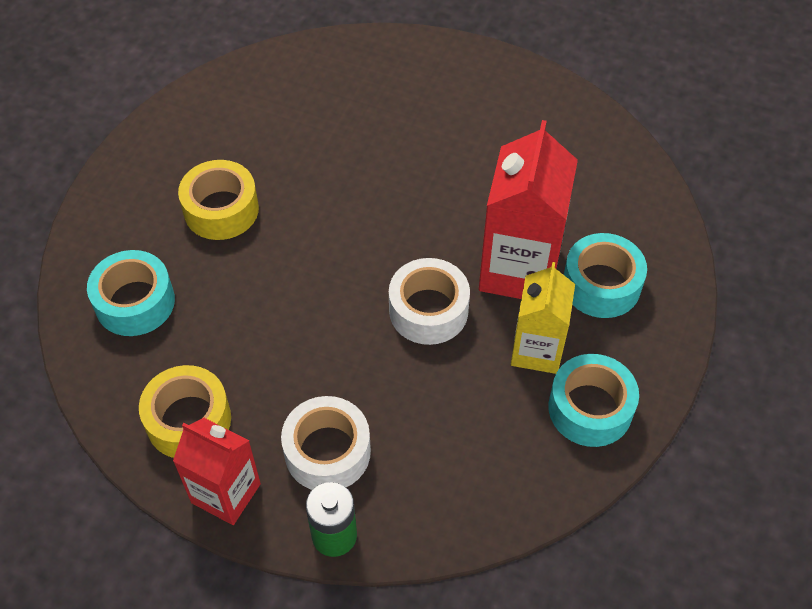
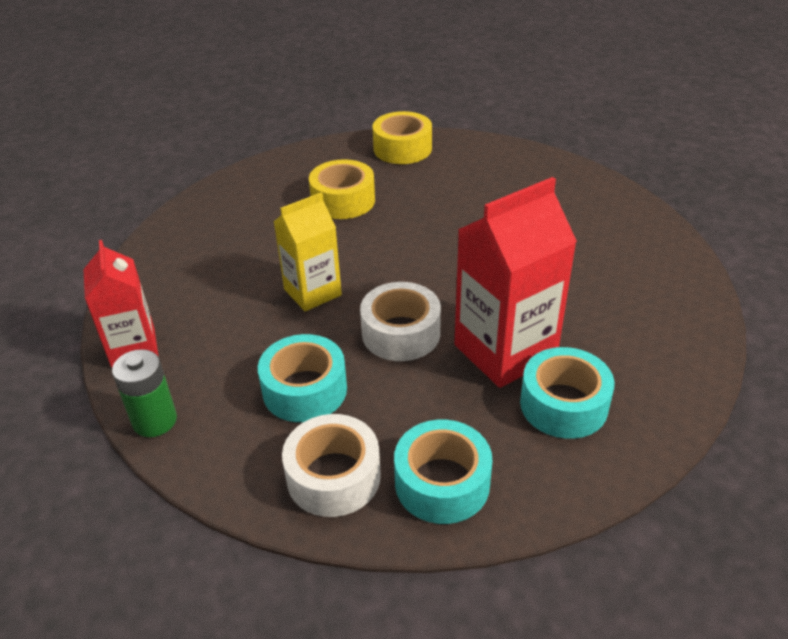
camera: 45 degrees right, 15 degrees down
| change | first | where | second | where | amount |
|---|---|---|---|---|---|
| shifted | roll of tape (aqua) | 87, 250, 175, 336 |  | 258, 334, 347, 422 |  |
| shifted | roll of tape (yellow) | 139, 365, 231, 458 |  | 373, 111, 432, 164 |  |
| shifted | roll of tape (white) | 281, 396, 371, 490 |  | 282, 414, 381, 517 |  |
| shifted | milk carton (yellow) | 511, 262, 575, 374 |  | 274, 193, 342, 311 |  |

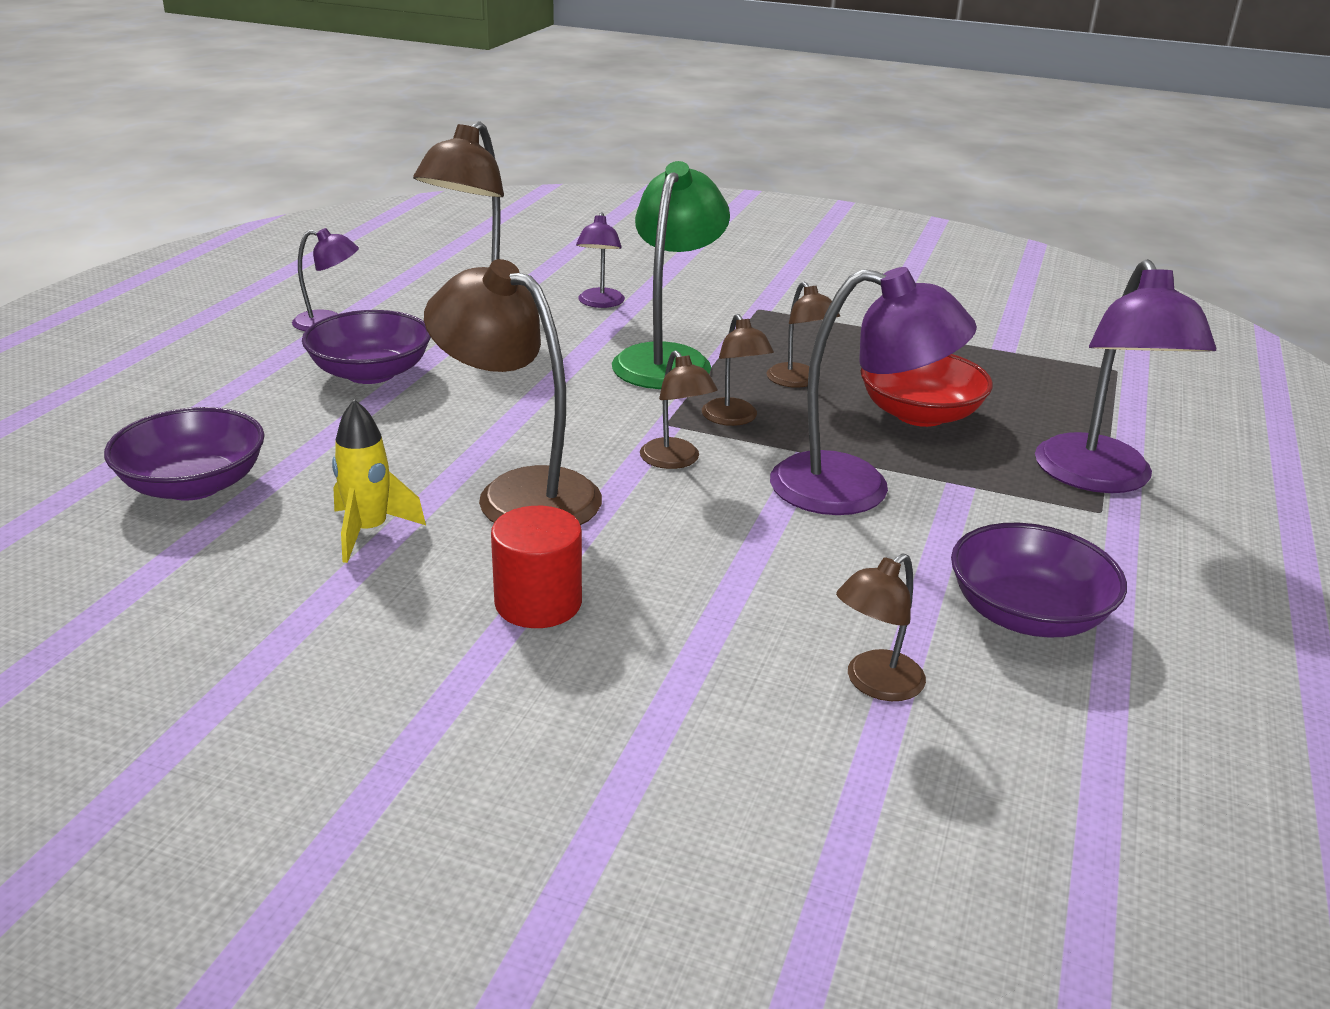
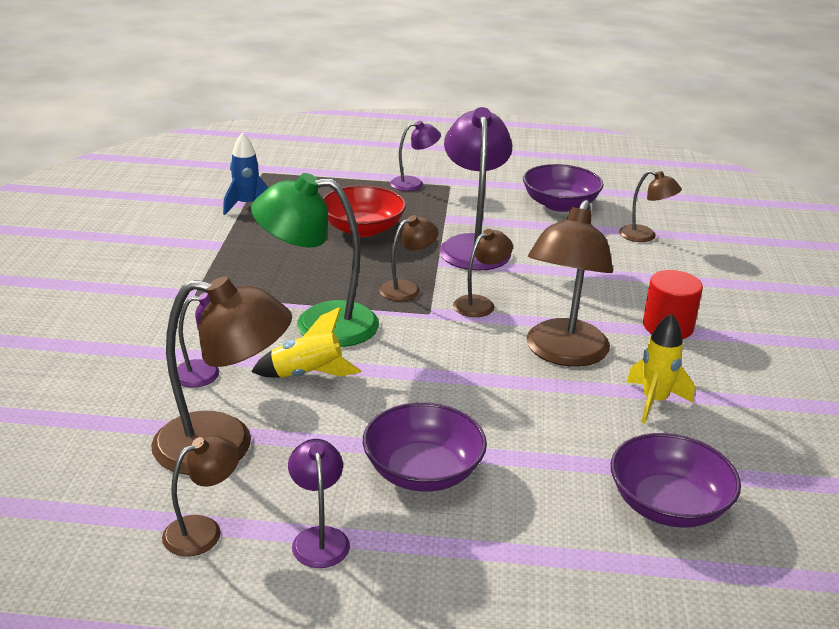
camera: 105 degrees left, 0 degrees up
| change | first | where | second | where | amount |
|---|---|---|---|---|---|
| shifted | reading lamp (dark brown) | 767, 282, 840, 388 |  | 162, 435, 239, 556 |  |
| scaled | reading lamp (violet) | 1035, 259, 1216, 493 |  | 390, 121, 441, 191 | x0.52 |
| new |  |  | spaceship (royal blue) | 223, 132, 268, 215 |  |
| new |  |  | spaceship (yellow) | 251, 307, 361, 378 |  |

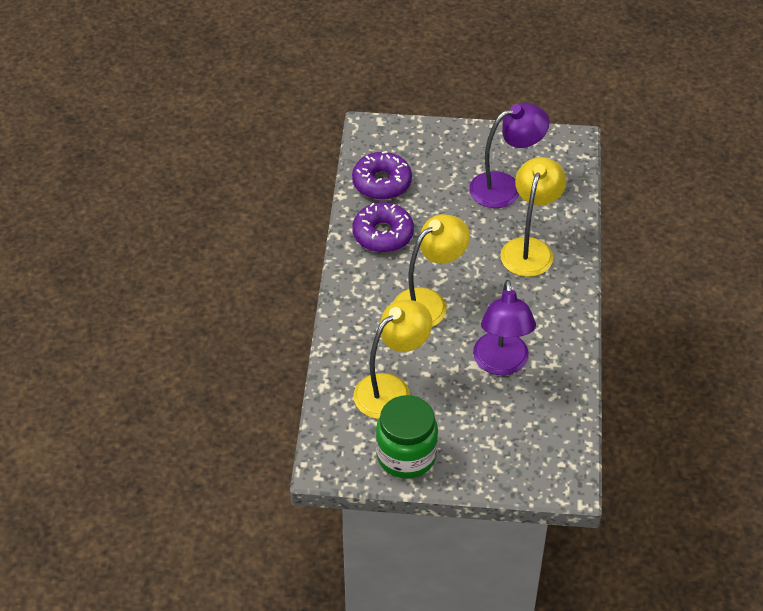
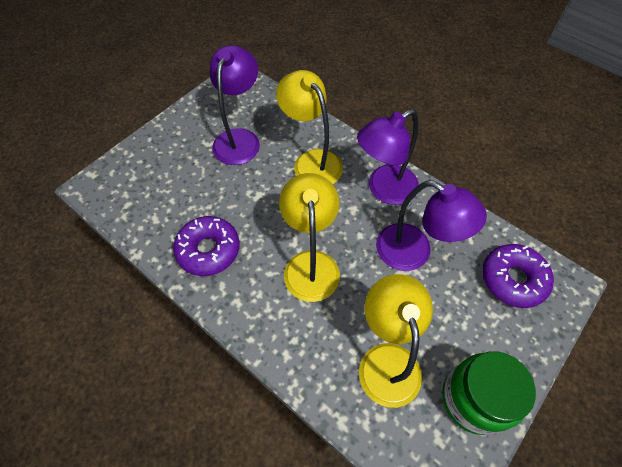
camera: 55 degrees left, 10 degrees up
| change | first | where | second | where | amount |
|---|---|---|---|---|---|
| shifted | glazed donut (violet) | 352, 151, 412, 200 |  | 482, 244, 554, 308 |  |
| new |  |  | reading lamp (violet) | 357, 109, 419, 205 |  |

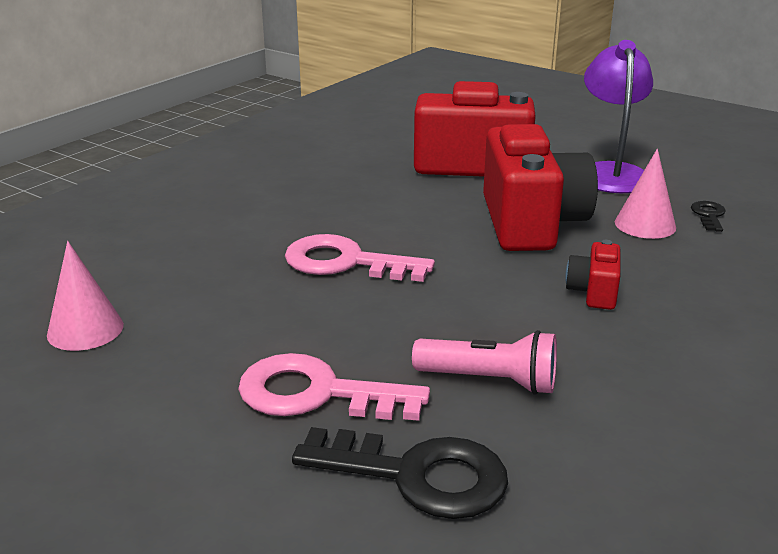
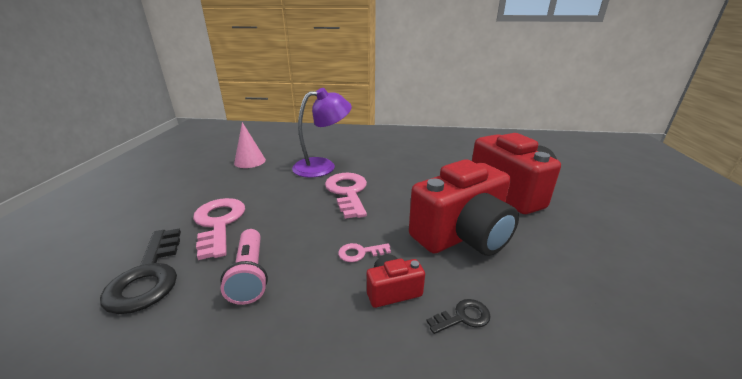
camera: 60 degrees right, 0 degrees up
| change | first | where | second | where | amount |
|---|---|---|---|---|---|
| shifted | reading lamp (violet) | 584, 40, 653, 193 |  | 292, 88, 352, 178 |  |
| gone | cone (pink) | 615, 149, 676, 239 |  |  |  |
| shifted | door key (ebony) | 691, 201, 726, 232 |  | 426, 299, 491, 334 |  |
| new |  |  | door key (pink) | 338, 243, 391, 262 |  |

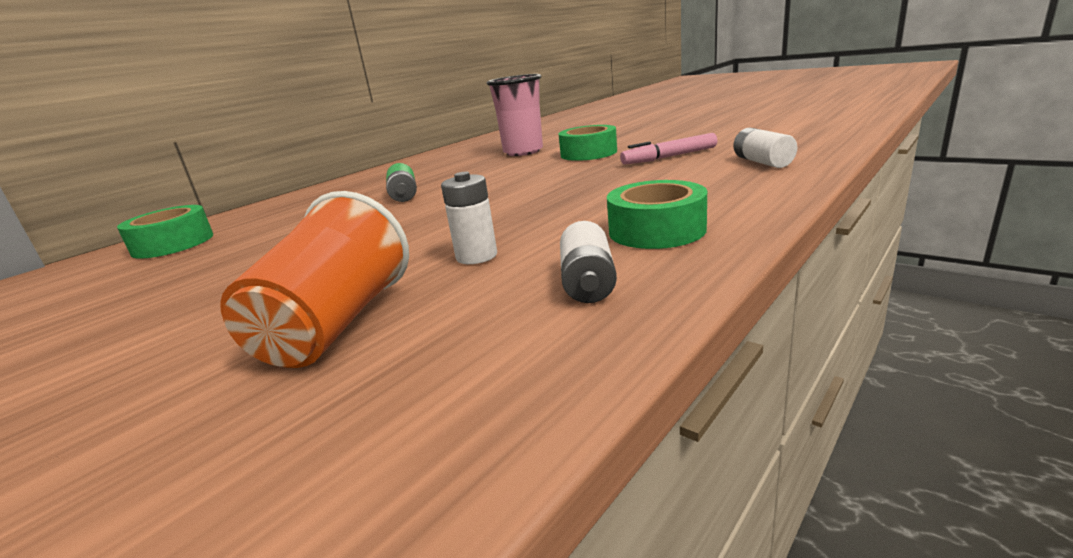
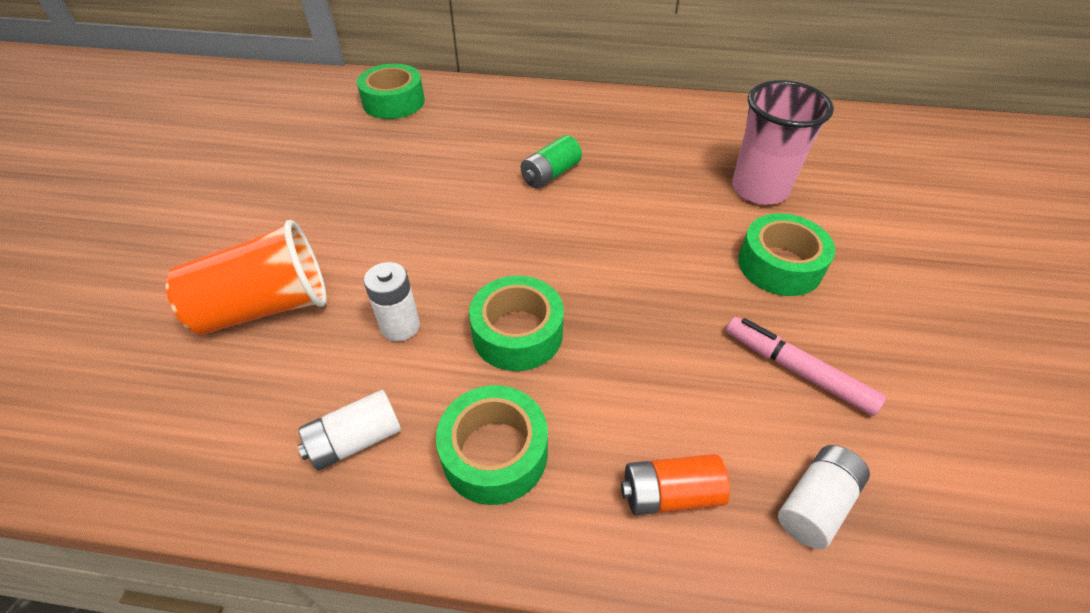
camera: 55 degrees right, 25 degrees up
| change | first | where | second | where | amount |
|---|---|---|---|---|---|
| new |  |  | roll of tape (green) | 469, 276, 564, 371 |  |
| new |  |  | AA battery (orange-coloured) | 621, 454, 730, 515 |  |

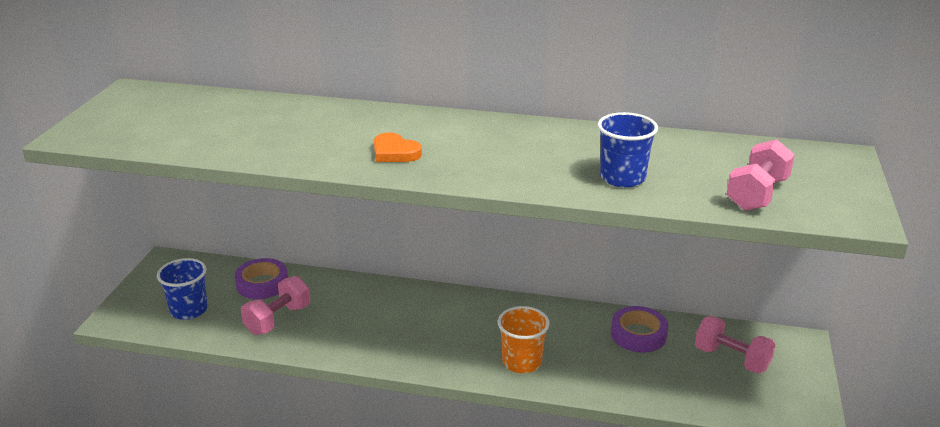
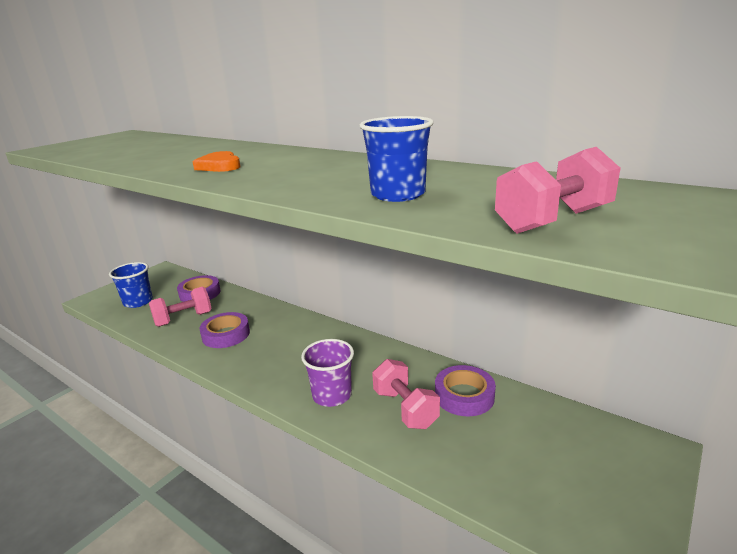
camera: 25 degrees right, 5 degrees down
| change | first | where | second | where | amount |
|---|---|---|---|---|---|
| repainted | cup (orange-coloured) | 498, 306, 550, 373 | cup (violet) | 301, 339, 354, 407 |  |
| shifted | dumbbell (pink) | 695, 316, 776, 373 |  | 372, 359, 440, 429 |  |
| new |  |  | roll of tape (violet) | 199, 312, 250, 348 |  |

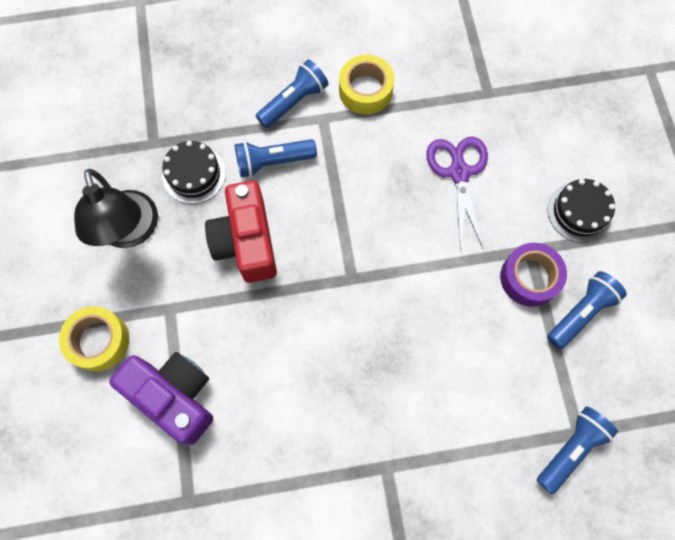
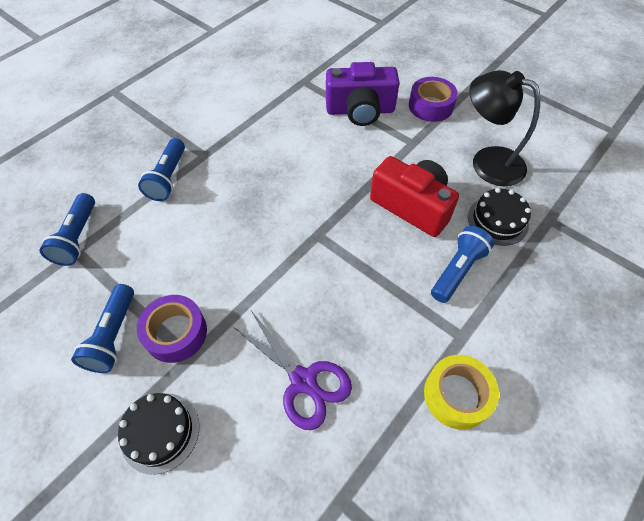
camera: 140 degrees right, 15 degrees down
| change | first | where | second | where | amount |
|---|---|---|---|---|---|
| repainted | roll of tape (yellow) | 59, 306, 129, 371 | roll of tape (violet) | 409, 77, 458, 122 |  |
| shifted | pocket torch (royal blue) | 256, 60, 329, 128 |  | 138, 138, 185, 201 |  |

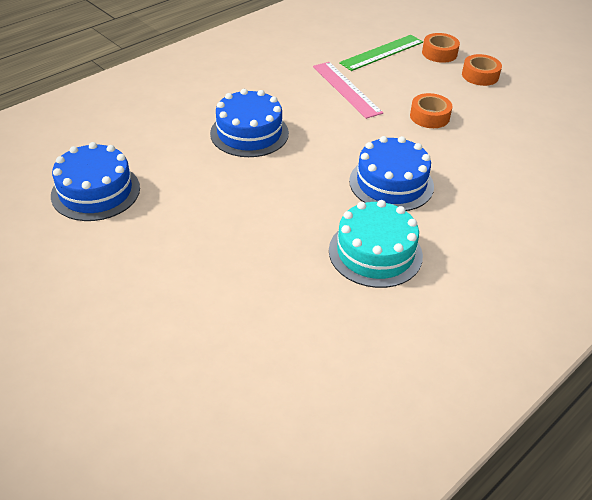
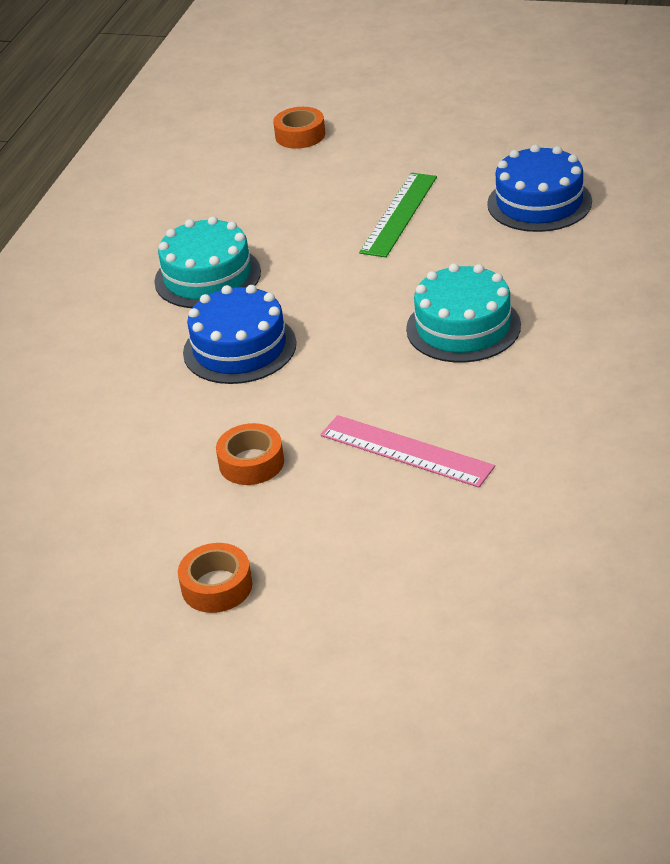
camera: 155 degrees right, 5 degrees down
| change | first | where | second | where | amount |
|---|---|---|---|---|---|
| repainted | cake (royal blue) | 210, 89, 289, 157 | cake (aqua) | 406, 263, 521, 363 |  |
| shifted | straightedge (green) | 339, 35, 423, 71 |  | 359, 173, 437, 257 |  |
| shifted | roll of tape (orange-coloured) | 422, 33, 460, 63 |  | 273, 107, 325, 149 |  |

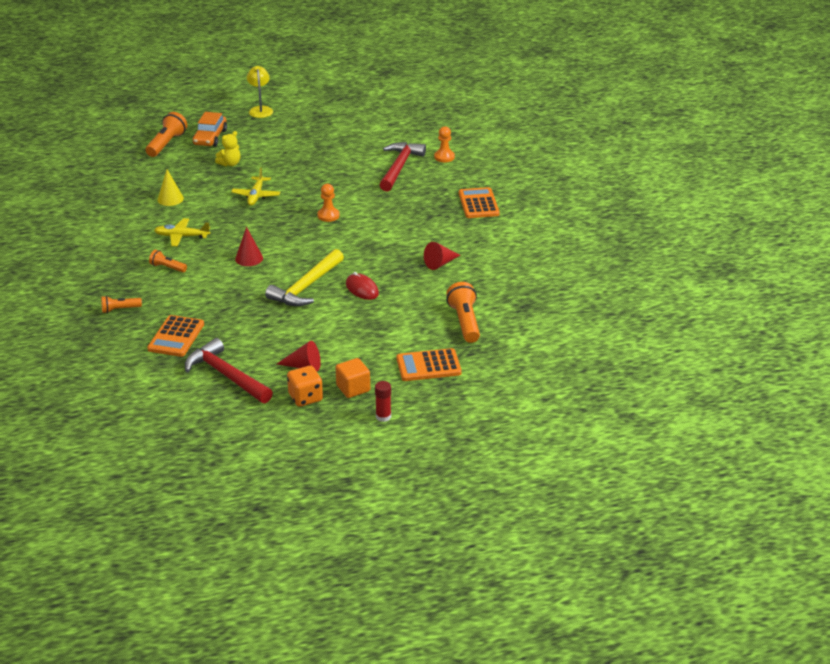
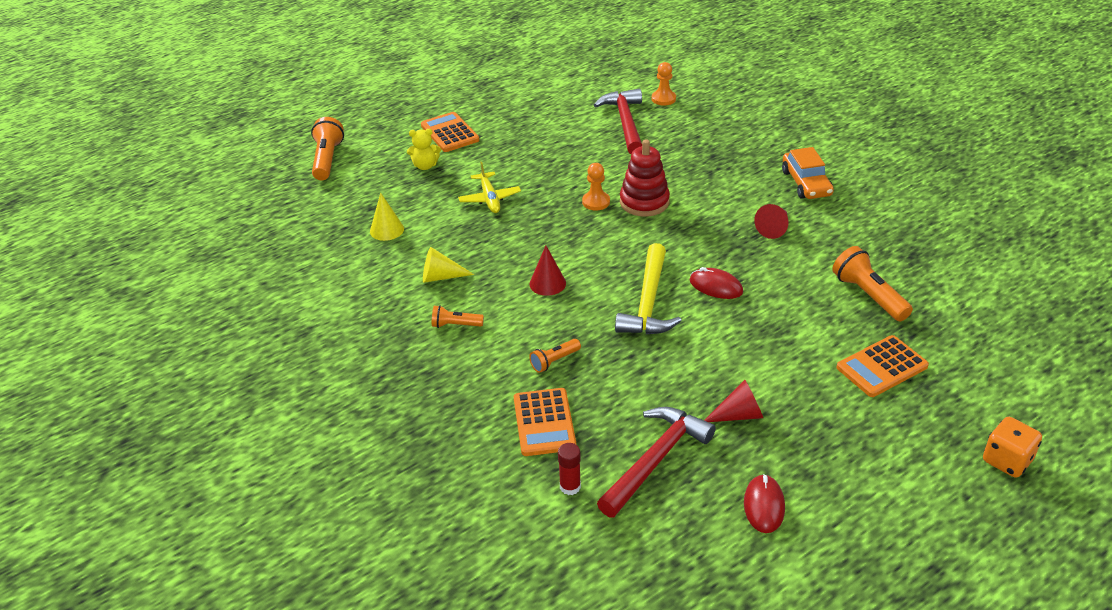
camera: 20 degrees left, 5 degrees up
| change | first | where | second | where | amount |
|---|---|---|---|---|---|
| shifted | pocket torch (orange-coloured) | 101, 296, 142, 313 |  | 529, 339, 581, 373 |  |
| swapped | plane (yellow) | 154, 218, 211, 246 | cone (yellow) | 423, 247, 474, 283 |  |
| rotated | claw hammer (crimson) | 185, 338, 273, 403 |  | 597, 407, 716, 518 | 105 degrees clockwise |
| shifted | automobile (orange-coloured) | 192, 112, 227, 147 |  | 782, 147, 834, 199 |  |
| rotated | stuffed bear (yellow) | 215, 131, 241, 166 |  | 407, 129, 441, 170 | 60 degrees clockwise |
| gone | reading lamp (yellow) | 247, 66, 273, 118 |  |  |  |
| shifted | die (orange-coloured) | 287, 366, 323, 407 |  | 983, 417, 1042, 478 |  |
| gone | solid cube (orange-coloured) | 335, 358, 370, 398 |  |  |  |
| shifted | glue stick (crimson) | 375, 381, 391, 422 |  | 558, 443, 581, 495 |  |
| shifted | pocket calculator (orange-coloured) | 459, 187, 500, 218 |  | 421, 112, 479, 152 |  |
| new |  |  | ring stacker (crimson) | 620, 139, 670, 217 |  |
| new |  |  | computer mouse (crimson) | 744, 474, 785, 533 |  |

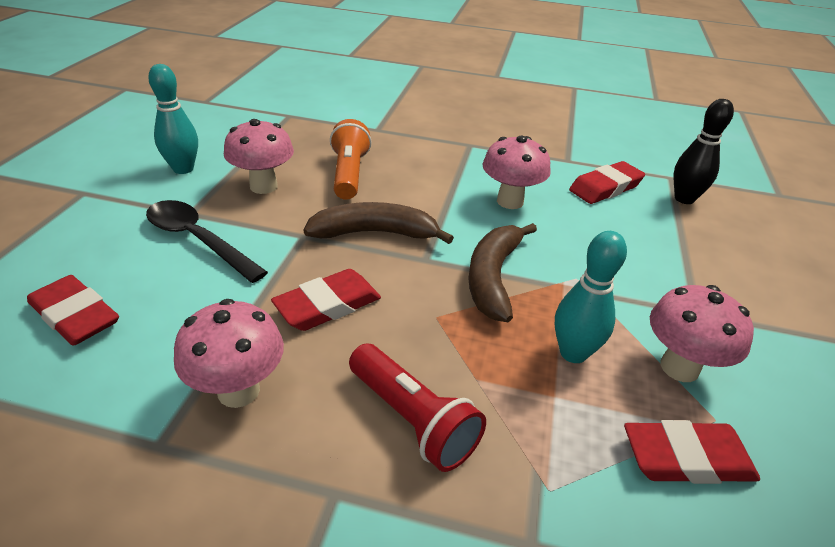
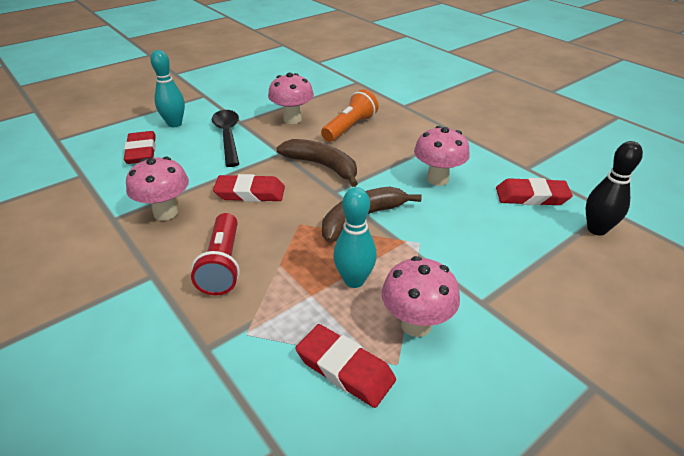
camera: 40 degrees right, 0 degrees up
| change | first | where | second | where | amount |
|---|---|---|---|---|---|
| shifted | tenpin (aqua) | 148, 64, 198, 174 |  | 150, 50, 185, 127 |  |

